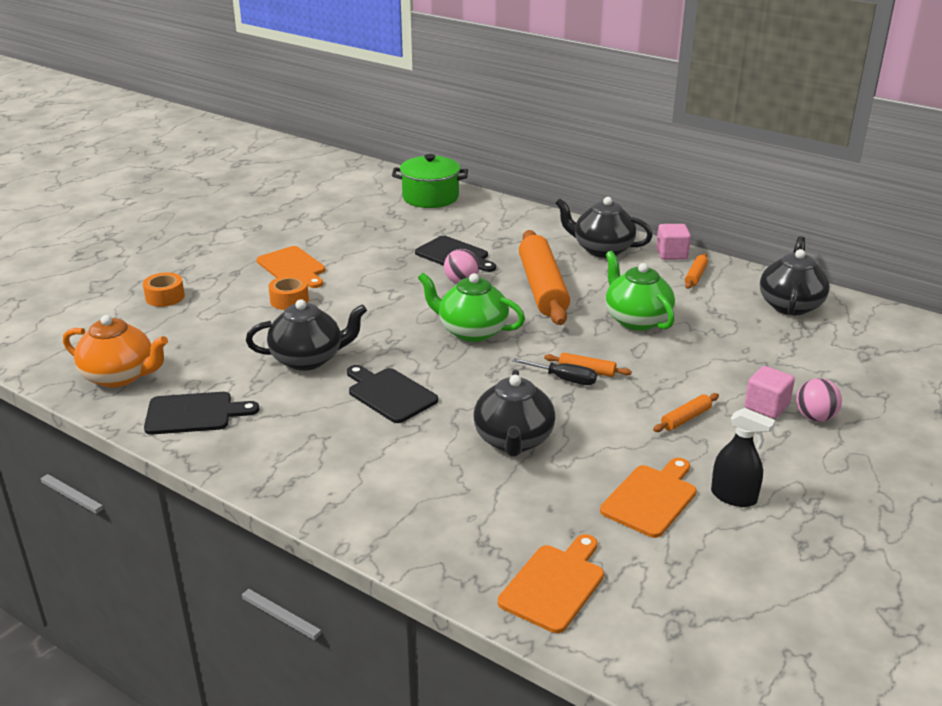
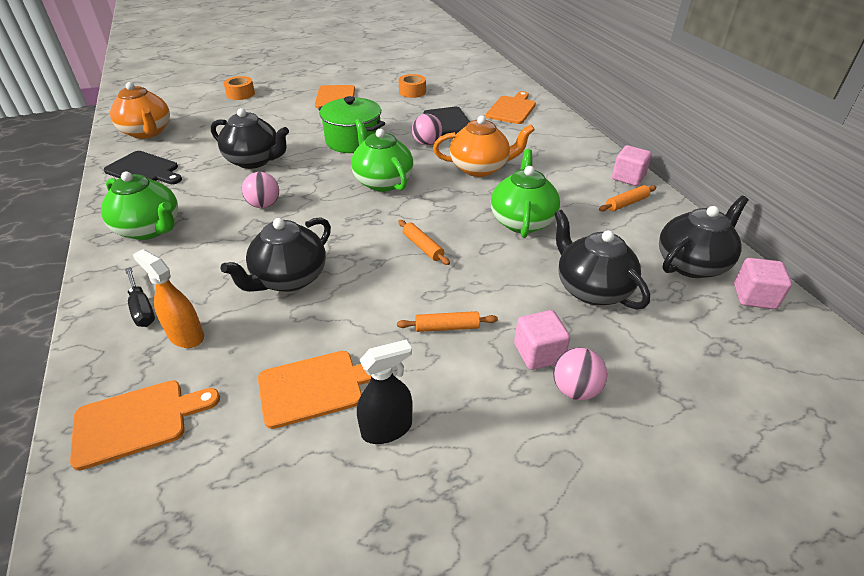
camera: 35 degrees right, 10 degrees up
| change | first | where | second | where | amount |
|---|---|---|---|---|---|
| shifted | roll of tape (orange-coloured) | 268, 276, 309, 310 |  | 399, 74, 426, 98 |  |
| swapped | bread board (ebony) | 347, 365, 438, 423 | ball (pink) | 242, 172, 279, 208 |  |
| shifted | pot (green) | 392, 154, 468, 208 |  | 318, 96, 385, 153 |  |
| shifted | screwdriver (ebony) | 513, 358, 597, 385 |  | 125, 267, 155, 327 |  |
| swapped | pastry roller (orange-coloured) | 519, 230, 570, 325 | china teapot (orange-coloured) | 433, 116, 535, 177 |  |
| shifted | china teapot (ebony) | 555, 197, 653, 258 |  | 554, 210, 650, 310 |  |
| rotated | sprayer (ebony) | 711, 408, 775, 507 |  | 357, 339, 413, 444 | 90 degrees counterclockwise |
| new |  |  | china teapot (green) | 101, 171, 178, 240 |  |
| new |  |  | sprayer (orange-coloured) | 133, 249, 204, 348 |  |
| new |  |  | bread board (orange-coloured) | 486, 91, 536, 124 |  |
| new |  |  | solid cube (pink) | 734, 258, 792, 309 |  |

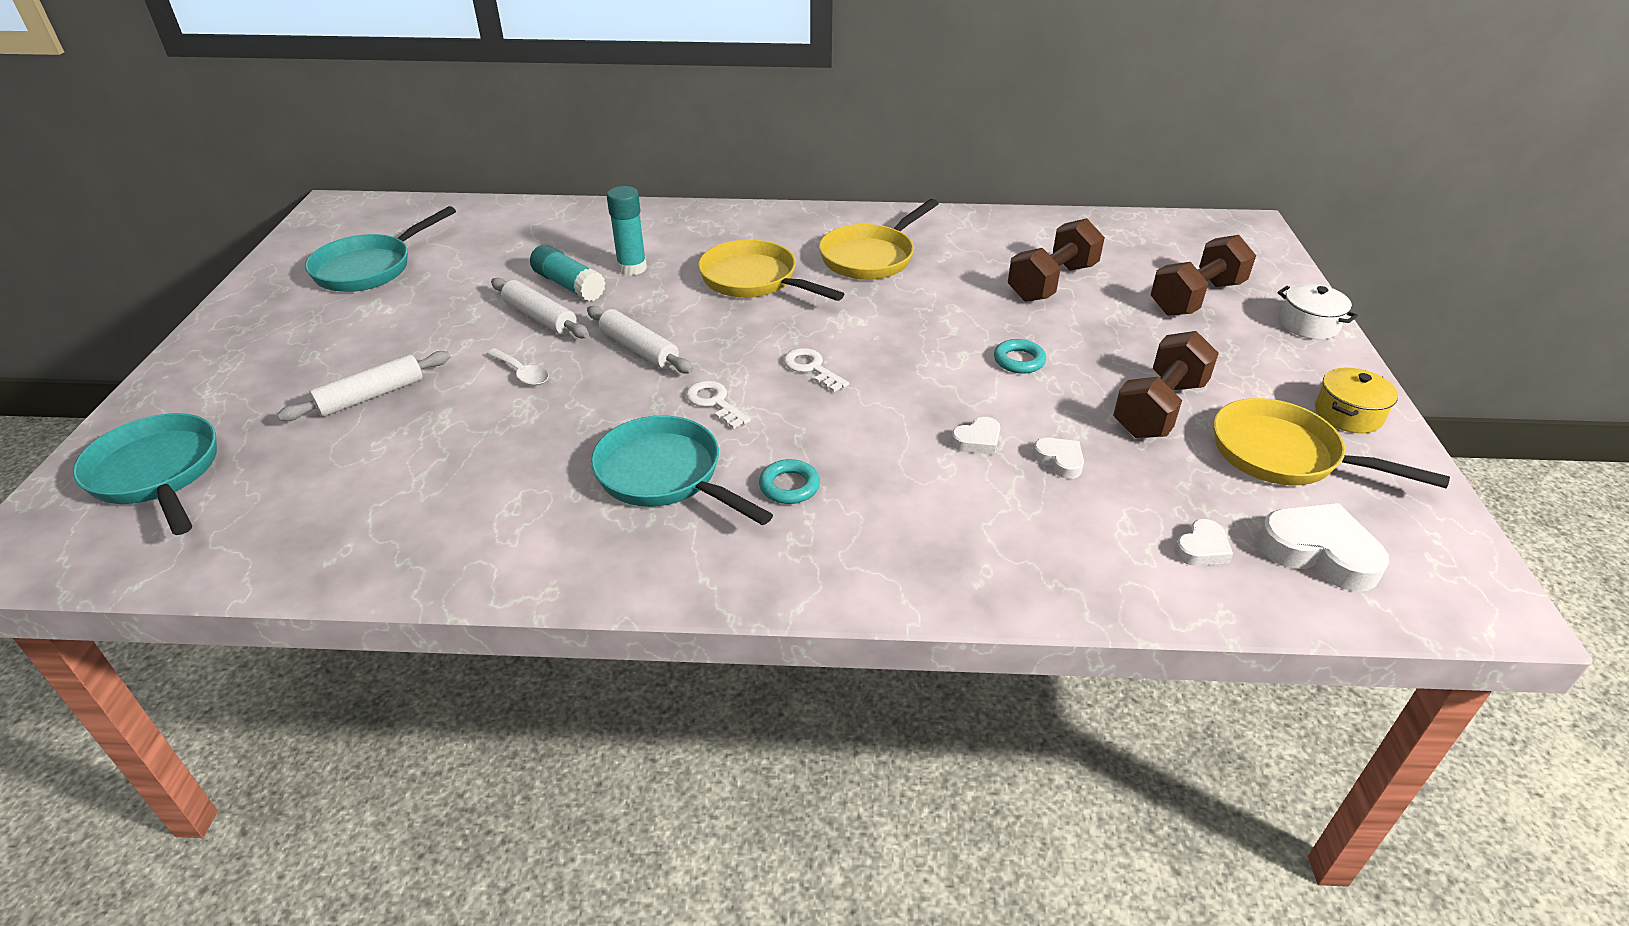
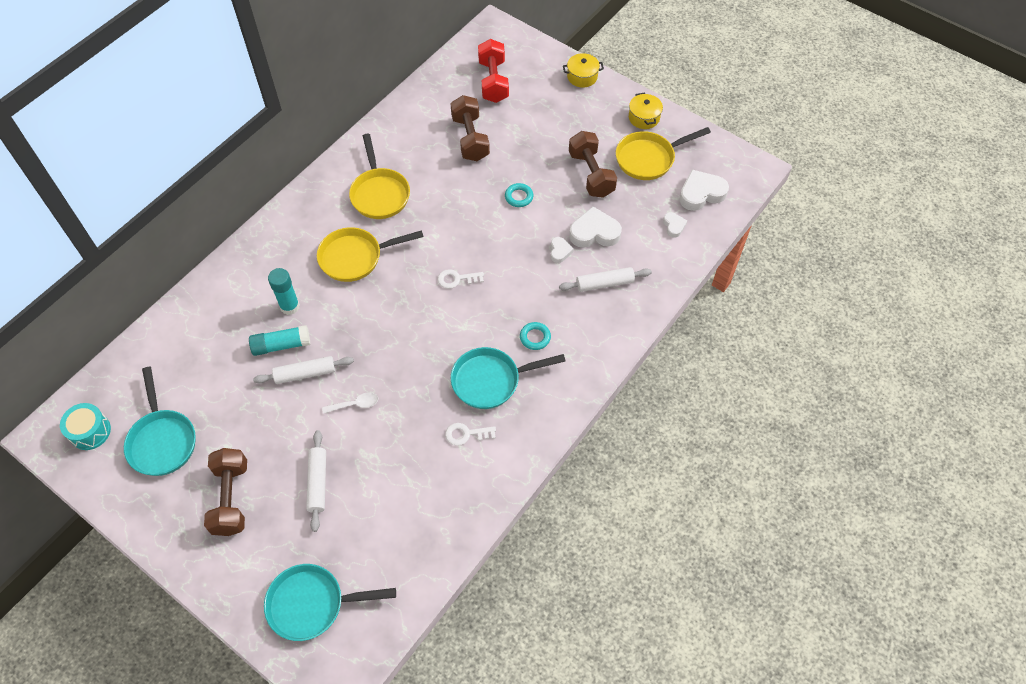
camera: 55 degrees left, 20 degrees up
| change | first | where | second | where | amount |
|---|---|---|---|---|---|
| shifted | pastry roller (white) | 587, 306, 693, 374 |  | 559, 267, 652, 292 |  |
| shifted | door key (white) | 686, 381, 751, 429 |  | 445, 423, 496, 446 |  |
| scaled | love heart (white) | 1033, 438, 1084, 479 |  | 569, 207, 622, 248 | x1.88 |
| shifted | dumbbell (dark brown) | 1151, 235, 1256, 316 |  | 204, 448, 247, 536 |  |
| repainted | pot (white) | 1278, 284, 1358, 340 | pot (yellow) | 563, 53, 604, 88 |  |
| new |  |  | drum (aqua) | 60, 403, 111, 450 |  |
| new |  |  | dumbbell (crimson) | 478, 39, 509, 103 |  |

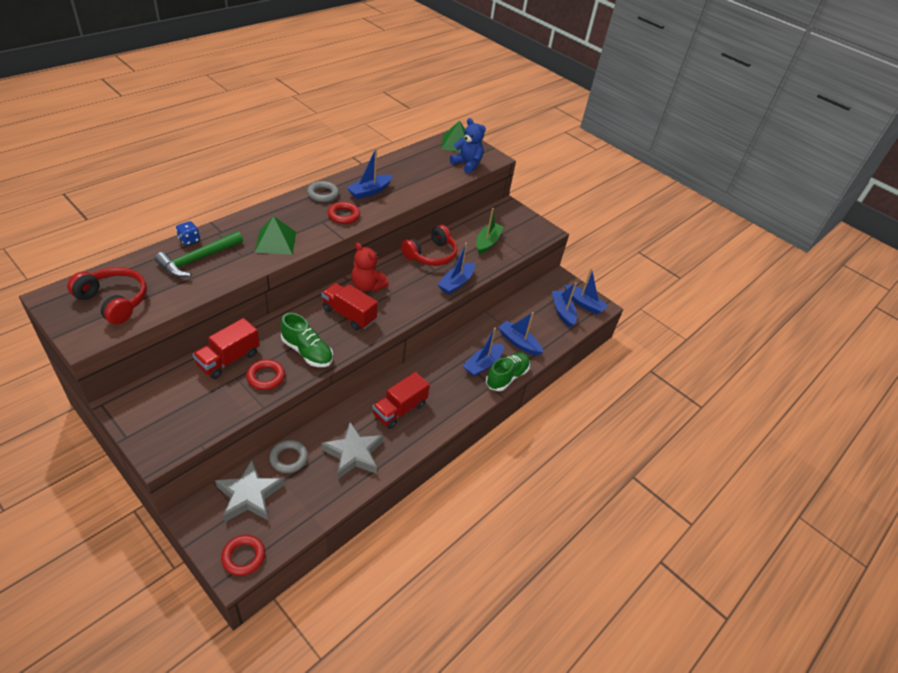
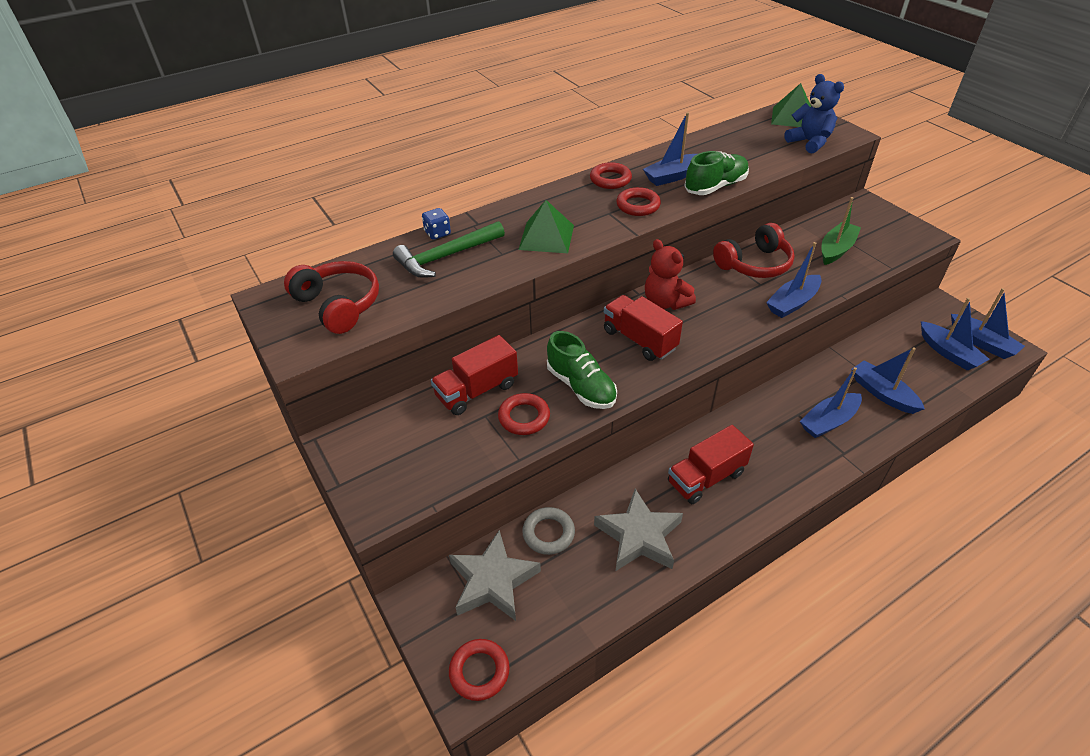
camera: 20 degrees right, 0 degrees up
| change | first | where | second | where | amount |
|---|---|---|---|---|---|
| repainted | ring (gray) | 307, 181, 339, 202 | ring (crimson) | 590, 162, 632, 189 |  |
| shifted | lace-up shoe (green) | 486, 352, 530, 391 |  | 684, 151, 749, 195 |  |
| rotated | toy boat (royal blue) | 552, 282, 577, 328 |  | 921, 298, 990, 370 | 150 degrees clockwise |

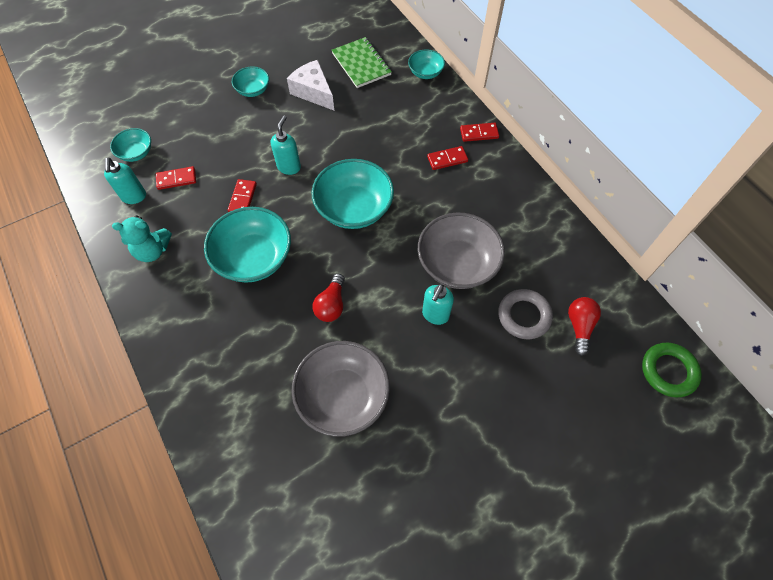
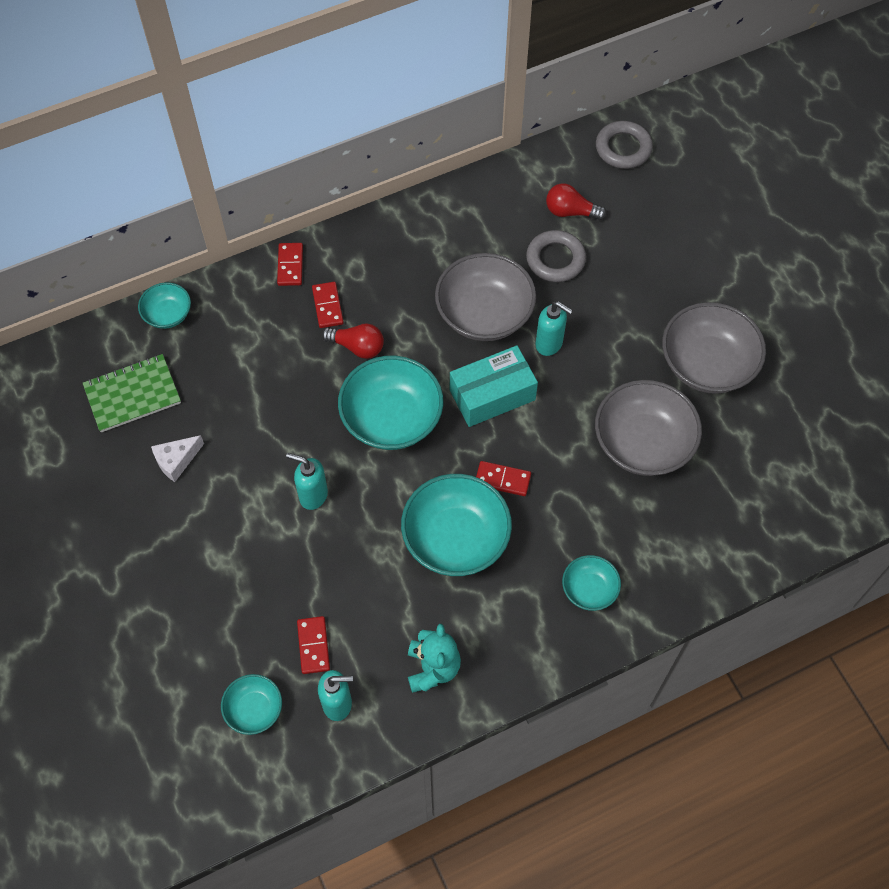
camera: 85 degrees left, 0 degrees up
| change | first | where | second | where | amount |
|---|---|---|---|---|---|
| shifted | domino (crimson) | 228, 179, 257, 212 |  | 476, 461, 531, 496 |  |
| shifted | serving bowl (aqua) | 232, 66, 269, 97 |  | 562, 555, 621, 611 |  |
| scaled | cheese (white) | 287, 60, 334, 110 |  | 151, 435, 204, 482 | x0.66 |
| shifted | bulb (crimson) | 313, 274, 345, 322 |  | 322, 323, 384, 359 |  |
| repainted | ring (green) | 642, 343, 702, 397 | ring (gray) | 596, 121, 653, 169 |  |
| new |  |  | box (aqua) | 450, 345, 538, 427 |  |
| new |  |  | serving bowl (gray) | 662, 302, 766, 394 |  |

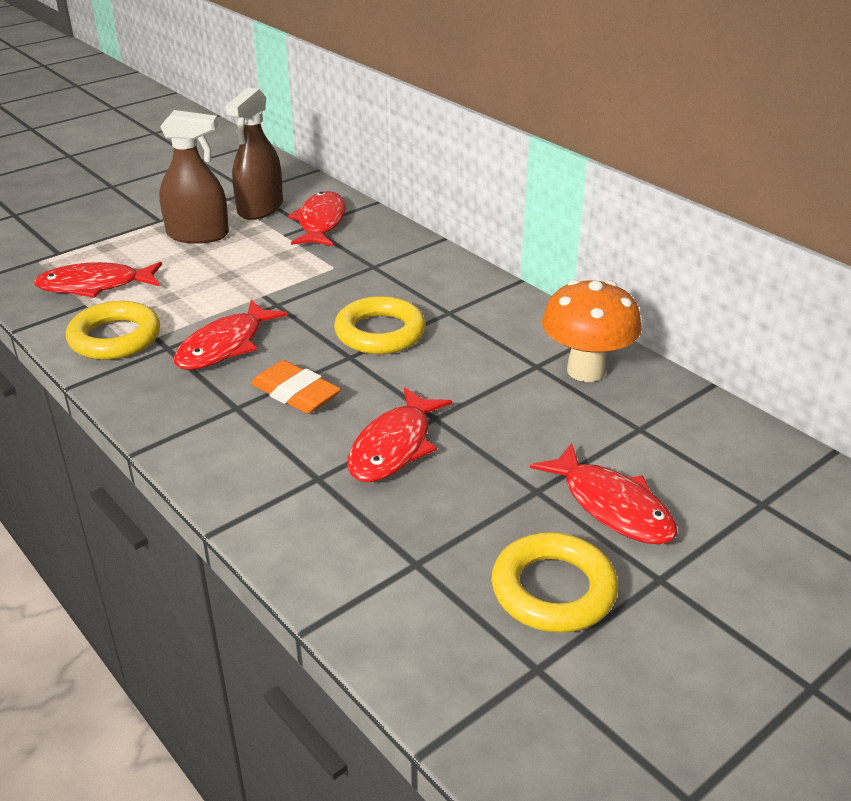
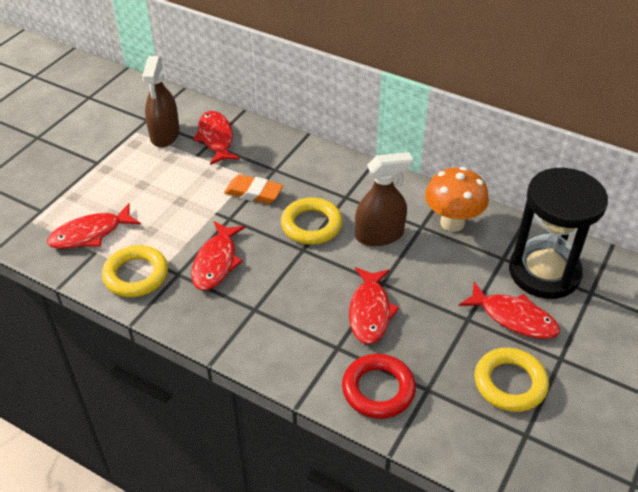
camera: 20 degrees left, 10 degrees up
| change | first | where | second | where | amount |
|---|---|---|---|---|---|
| shifted | sprayer (dark brown) | 159, 110, 229, 244 |  | 355, 152, 413, 246 |  |
| shifted | gum eraser (orange-coloured) | 251, 360, 341, 414 |  | 224, 174, 283, 204 |  |
| new |  |  | ring (crimson) | 342, 354, 416, 419 |  |
| new |  |  | sand timer (ebony) | 509, 168, 608, 299 |  |

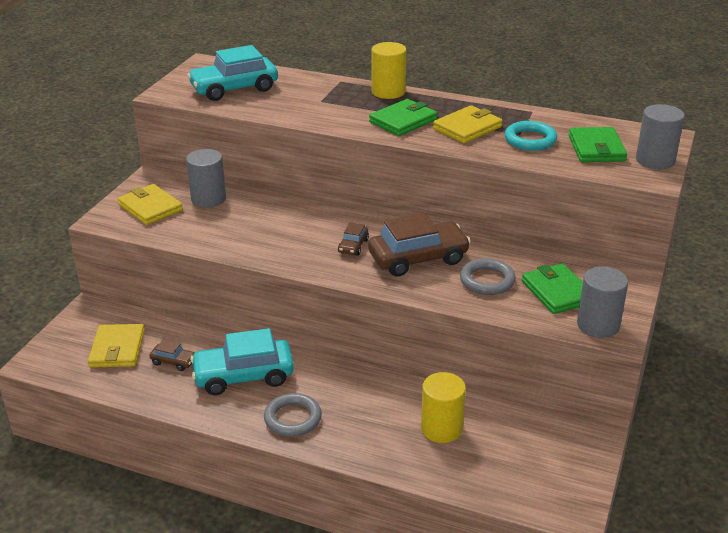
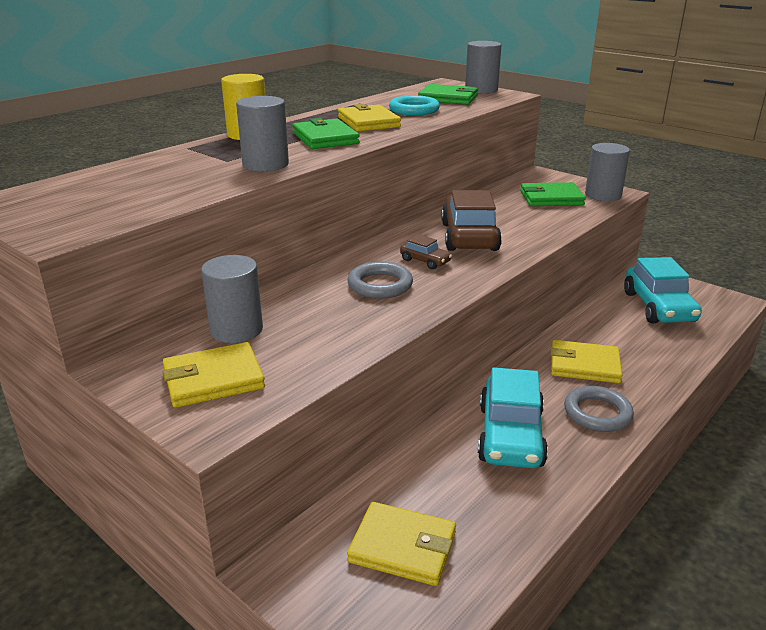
camera: 70 degrees left, 5 degrees down
| change | first | where | second | where | amount |
|---|---|---|---|---|---|
| gone | automobile (dark brown) | 149, 339, 195, 371 |  |  |  |
| shifted | automobile (aqua) | 187, 45, 278, 101 |  | 624, 257, 702, 324 |  |
| gone | cylinder shape (yellow) | 421, 372, 466, 443 |  |  |  |
| shifted | ring (gray) | 460, 258, 516, 295 |  | 348, 262, 413, 299 |  |
| new |  |  | cylinder shape (gray) | 236, 96, 289, 172 |  |
| new |  |  | billfold (yellow) | 551, 340, 623, 383 |  |

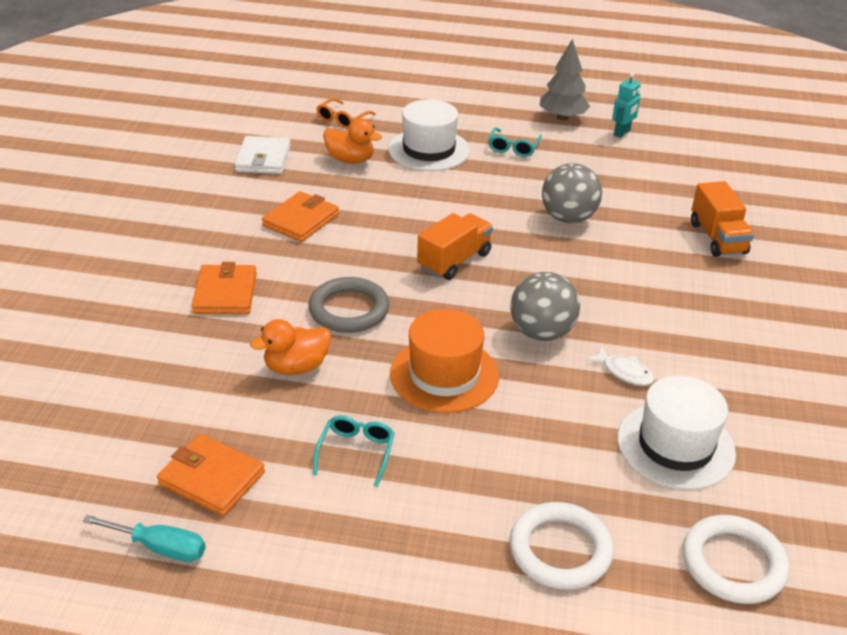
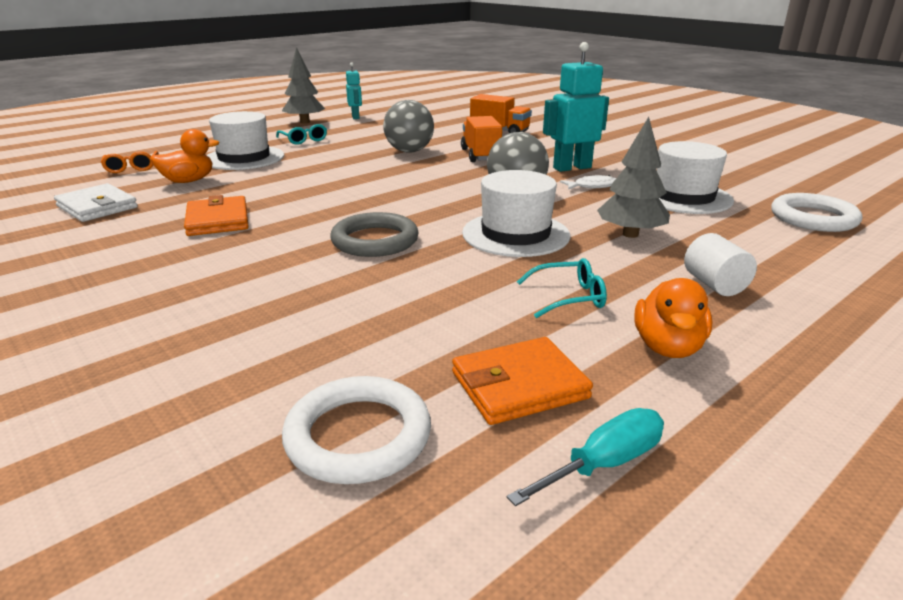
camera: 50 degrees left, 10 degrees down
| change | first | where | second | where | amount |
|---|---|---|---|---|---|
| gone | billfold (orange-coloured) | 192, 262, 257, 314 |  |  |  |
| shifted | duck (orange-coloured) | 250, 319, 331, 375 |  | 634, 278, 712, 358 |  |
| rotated | eyeglasses (aqua) | 313, 415, 395, 487 |  | 517, 258, 607, 318 | 120 degrees clockwise |
| repainted | hat (orange-coloured) | 390, 309, 499, 413 | hat (white) | 462, 170, 570, 257 |  |
| shifted | truck (orange-coloured) | 417, 213, 493, 280 |  | 461, 116, 502, 162 |  |
| shifted | ring (white) | 510, 502, 614, 590 |  | 282, 376, 431, 484 |  |
| new |  |  | robot (aqua) | 543, 42, 609, 172 |  |
| new |  |  | toy tree (gray) | 597, 117, 670, 238 |  |
| new |  |  | cylinder shape (white) | 684, 233, 757, 296 |  |

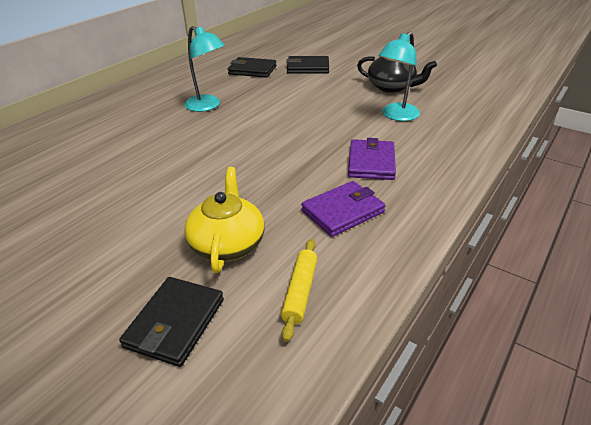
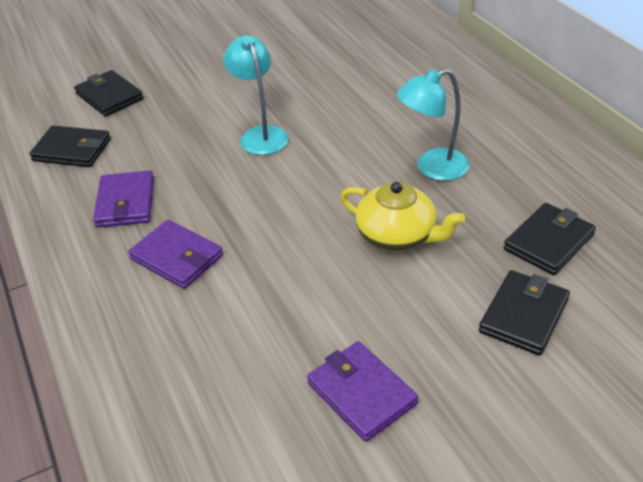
camera: 120 degrees right, 5 degrees up
| change | first | where | second | where | amount |
|---|---|---|---|---|---|
| shifted | china teapot (yellow) | 184, 167, 264, 273 |  | 340, 182, 465, 251 |  |
| swapped | pastry roller (yellow) | 281, 239, 317, 342 | billfold (ebony) | 29, 125, 111, 167 |  |
| swapped | china teapot (ebony) | 357, 56, 437, 93 | billfold (violet) | 307, 341, 418, 442 |  |
| shifted | reading lamp (aqua) | 379, 31, 420, 121 |  | 224, 36, 289, 155 |  |

